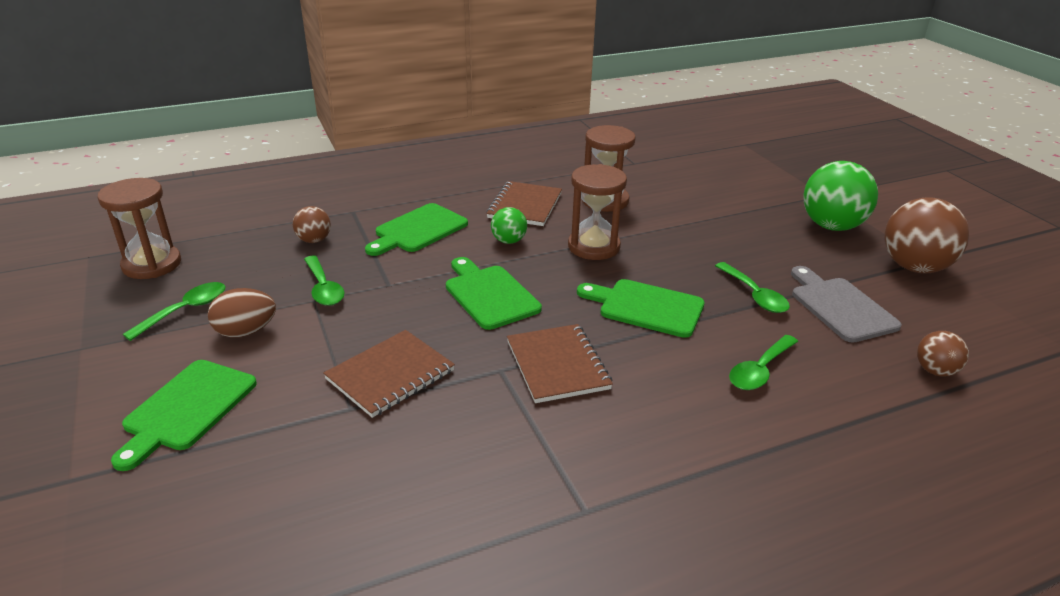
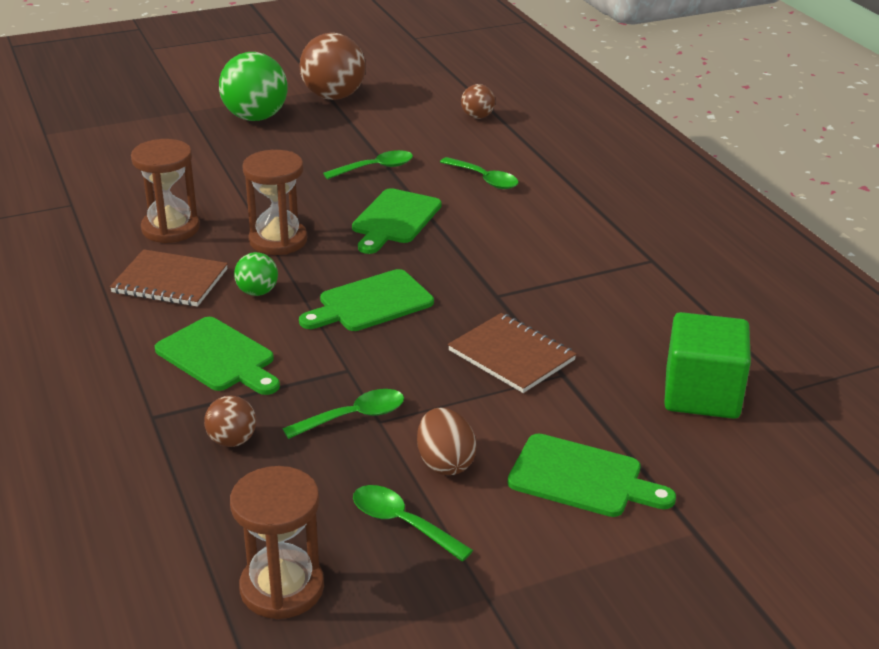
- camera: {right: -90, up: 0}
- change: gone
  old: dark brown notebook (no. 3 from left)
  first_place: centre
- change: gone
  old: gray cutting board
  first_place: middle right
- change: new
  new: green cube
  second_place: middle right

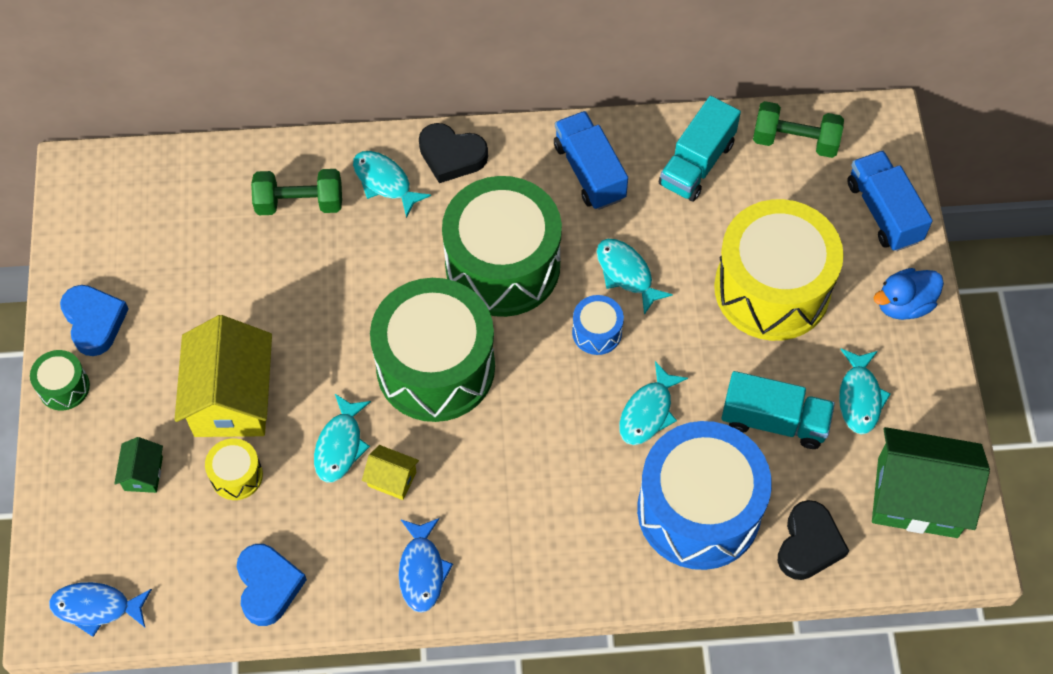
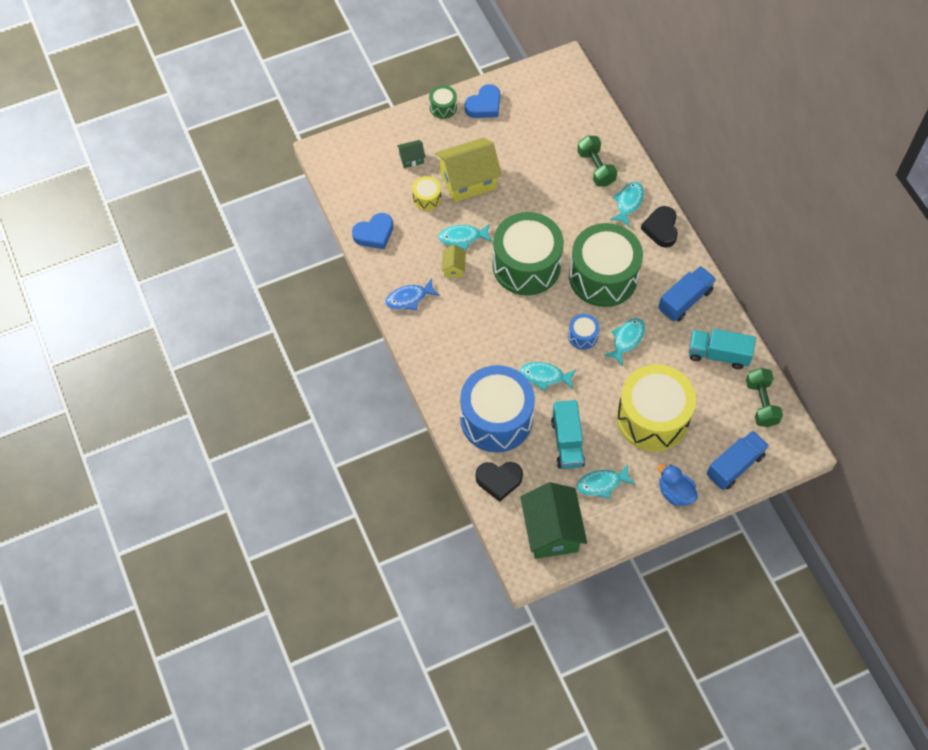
- camera: {right: 70, up: 0}
- change: gone
  old: cobalt fish (no. 1 from left)
  first_place: bottom left

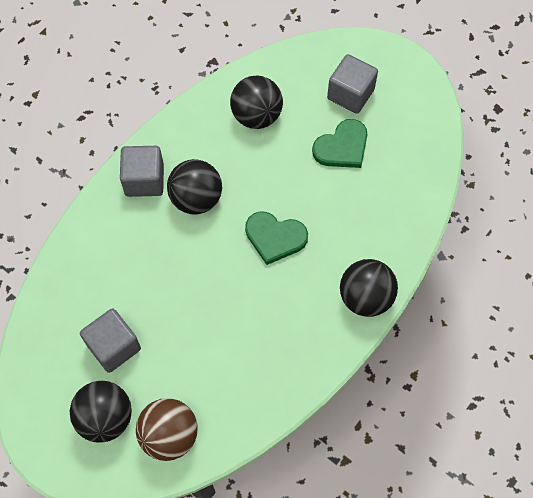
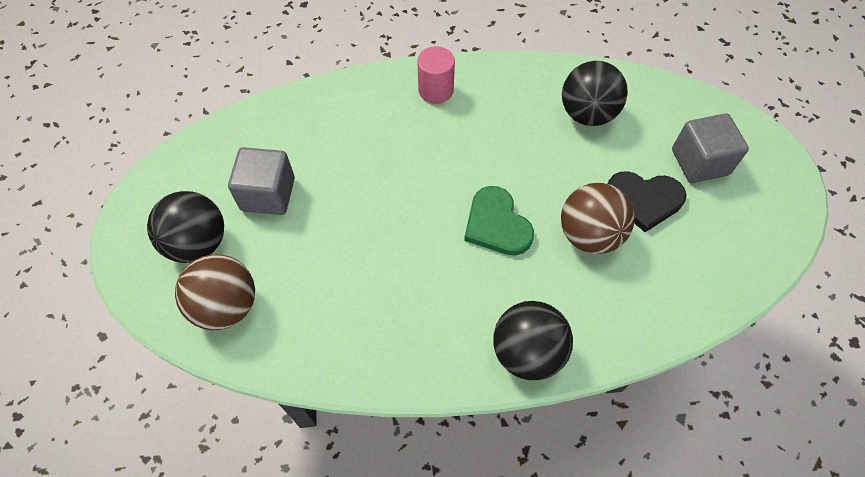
- camera: {right: 45, up: -5}
- change: swapped
  old: gray cube (no. 2 from left)
  new: pink cylinder
  first_place: middle left
  second_place: top centre
- change: gone
  old: black sphere (no. 2 from left)
  first_place: centre
- change: repainted
  old: green heart (no. 2 from left)
  new: black heart
  first_place: top centre
  second_place: middle right
- change: new
  new: dark brown sphere (no. 2 from left)
  second_place: middle right

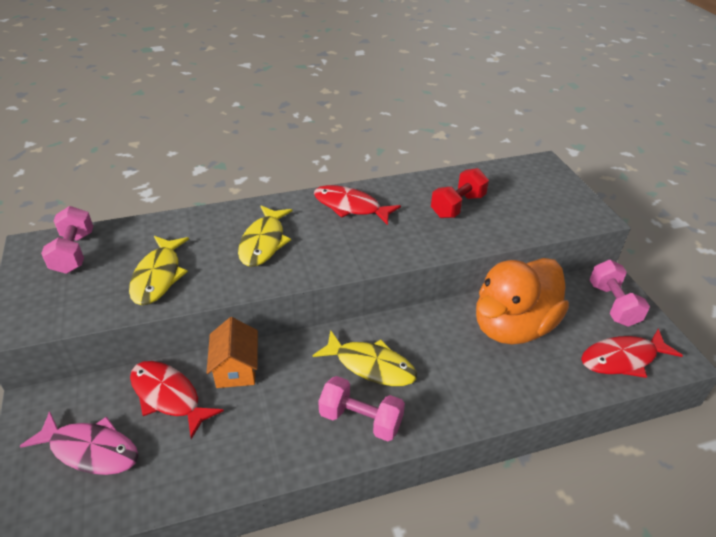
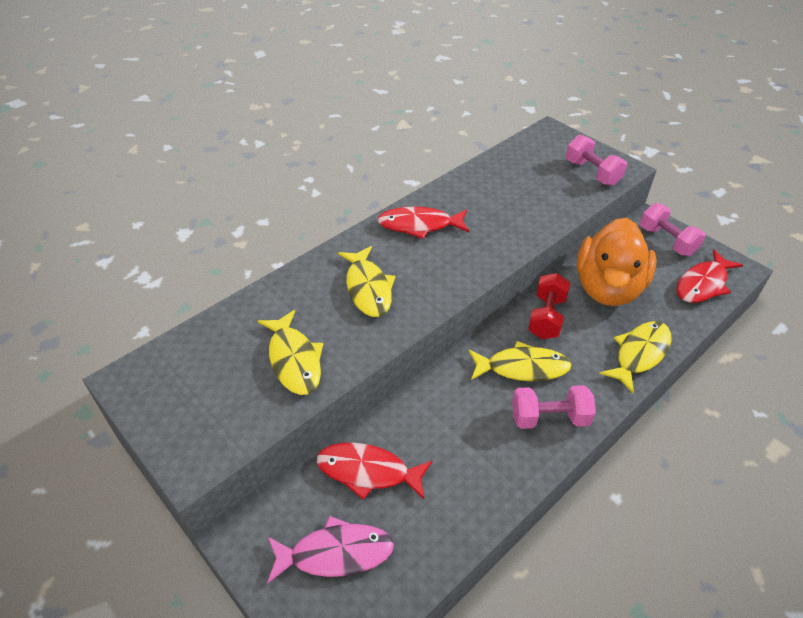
- camera: {right: -25, up: 5}
- change: shifted
  old: pink hand weight (no. 1 from left in the first image)
  new: pink hand weight (no. 2 from left)
  first_place: middle left
  second_place: top right
- change: gone
  old: orange-coloured house
  first_place: middle left
- change: shifted
  old: red hand weight
  first_place: centre
  second_place: middle right
- change: new
  new: yellow fish (no. 4 from left)
  second_place: middle right

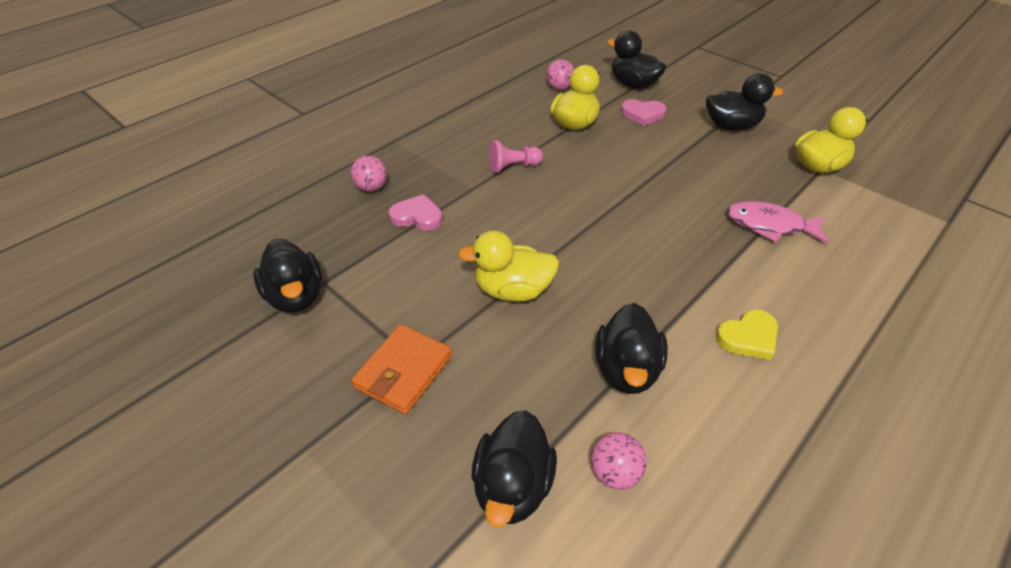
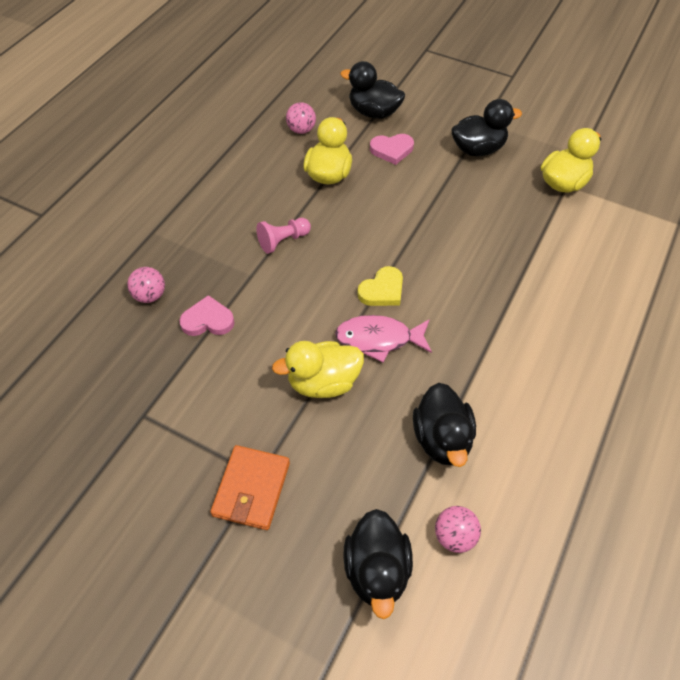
- camera: {right: -15, up: 10}
- change: gone
  old: black rubber duck (no. 1 from left)
  first_place: middle left
- change: shifted
  old: yellow heart
  first_place: middle right
  second_place: centre
- change: shifted
  old: pink fish
  first_place: middle right
  second_place: centre

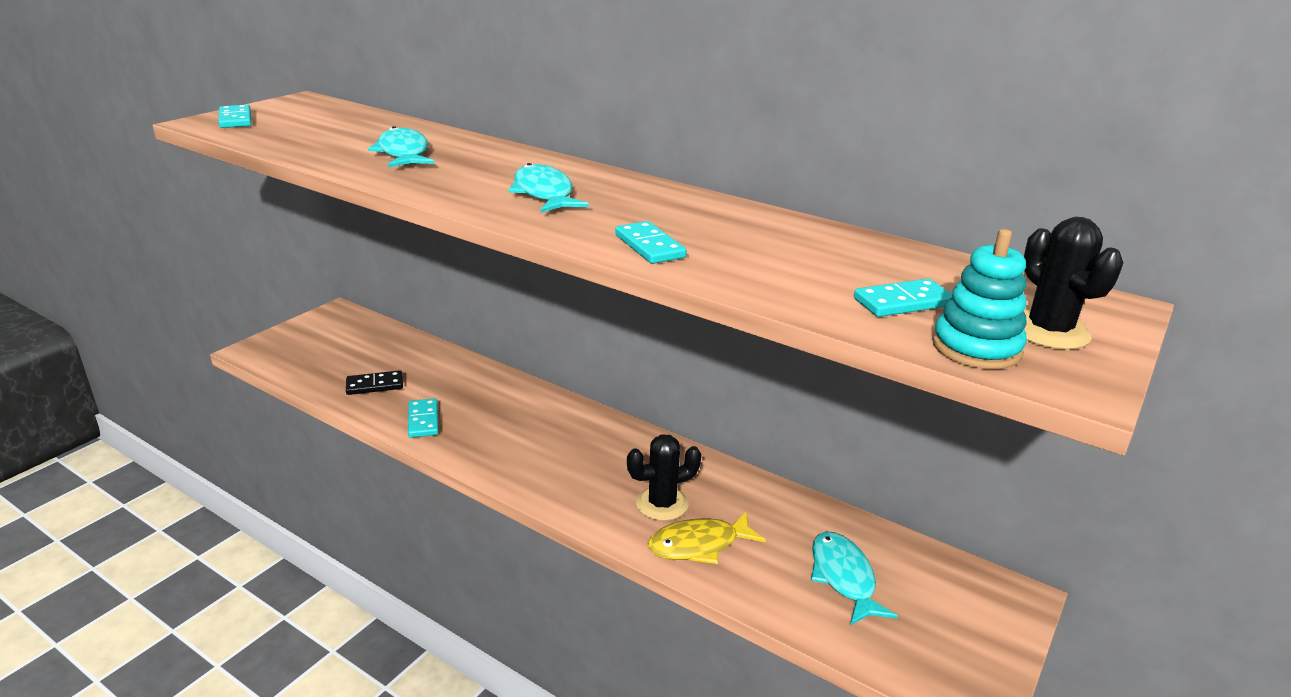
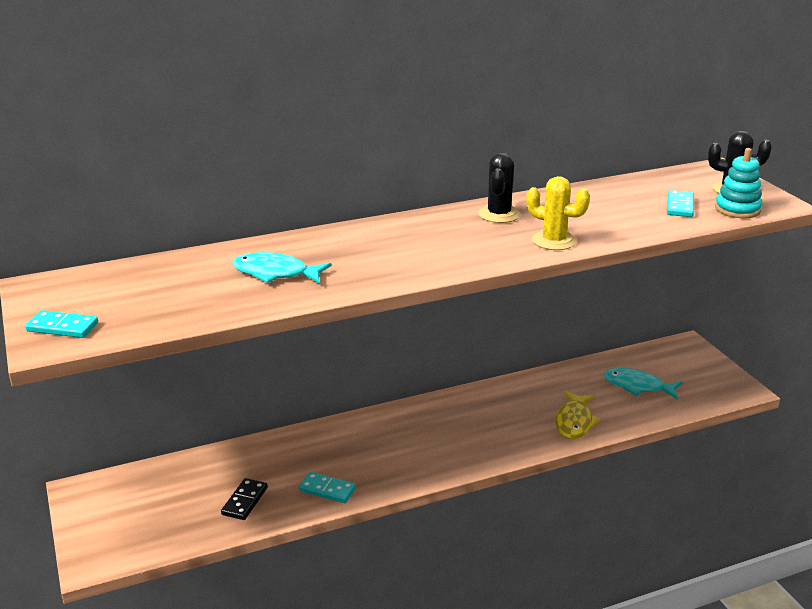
- camera: {right: -55, up: 0}
- change: gone
  old: aqua fish (no. 2 from left)
  first_place: top centre
- change: swapped
  old: aqua domino tile (no. 3 from left)
  new: yellow prickly plant
  first_place: centre
  second_place: middle right
- change: shifted
  old: black prickly plant (no. 1 from left)
  first_place: bottom centre
  second_place: top centre

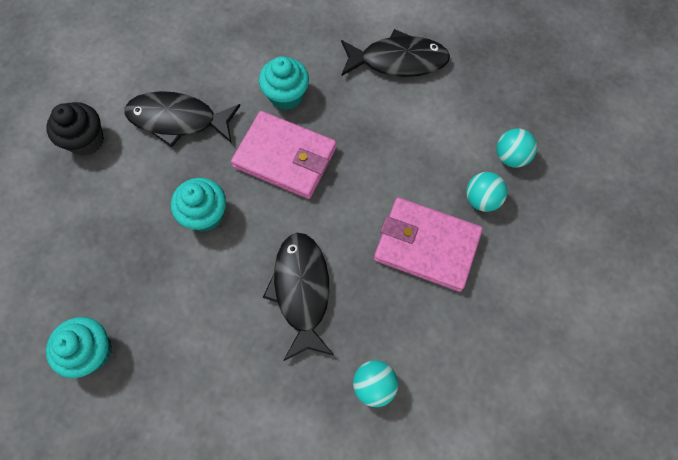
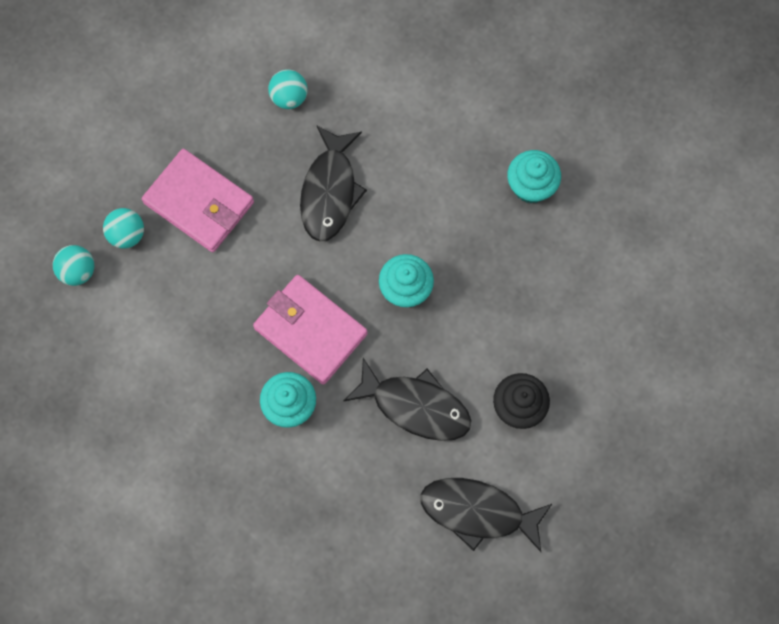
- camera: {right: -165, up: 5}
- change: shifted
  old: black fish (no. 3 from left)
  first_place: top centre
  second_place: bottom centre

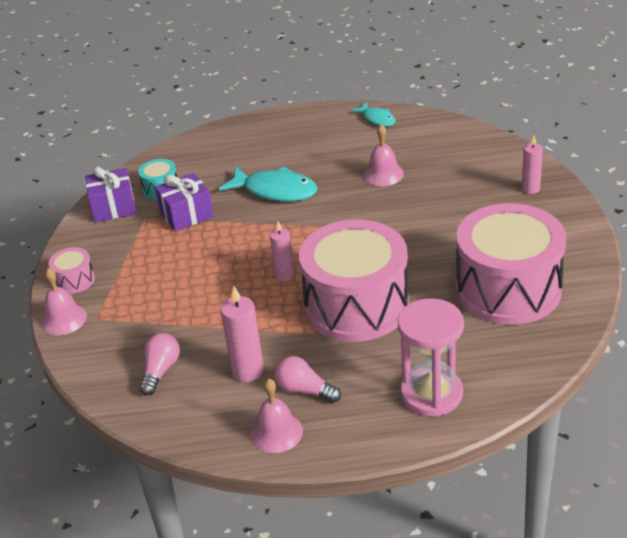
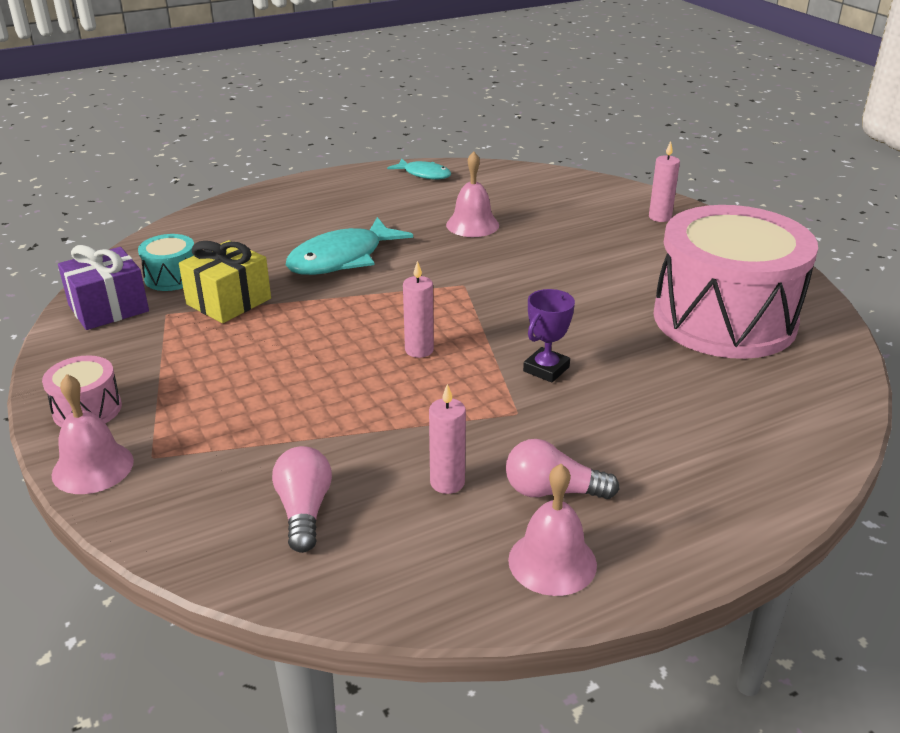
- camera: {right: -25, up: -5}
- change: repainted
  old: violet gift (no. 2 from left)
  new: yellow gift
  first_place: middle left
  second_place: middle left
- change: rotated
  old: aqua fish (no. 1 from left)
  first_place: centre
  second_place: centre
  degrees: 135
- change: scaled
  old: pink candle (no. 1 from left in the first image)
  first_place: centre
  second_place: centre
  factor: 0.67
- change: swapped
  old: pink drum (no. 2 from left)
  new: violet trophy
  first_place: centre
  second_place: centre
- change: gone
  old: pink hourglass
  first_place: middle right

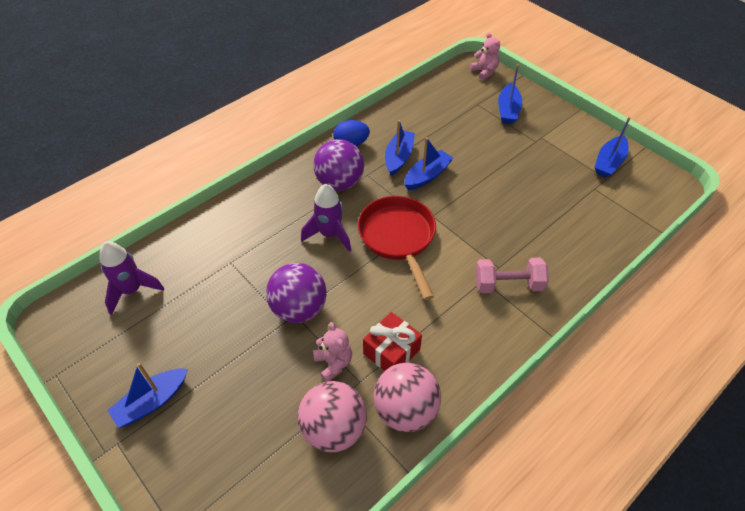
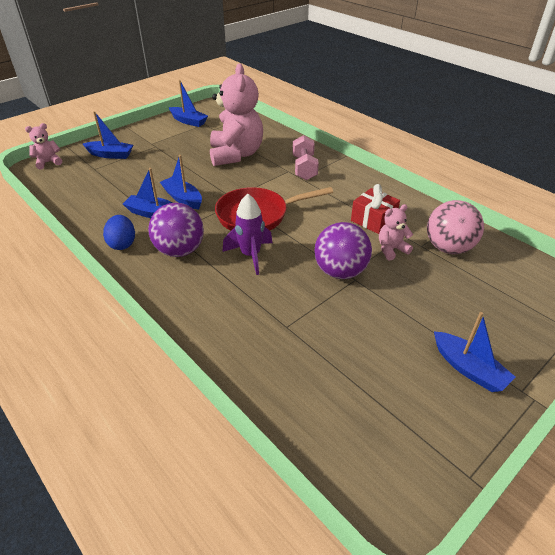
- camera: {right: -90, up: -10}
- change: gone
  old: violet toy rocket (no. 1 from left)
  first_place: middle left
- change: gone
  old: pink sphere (no. 2 from left)
  first_place: bottom centre
- change: new
  new: pink teddy (no. 2 from left)
  second_place: top centre

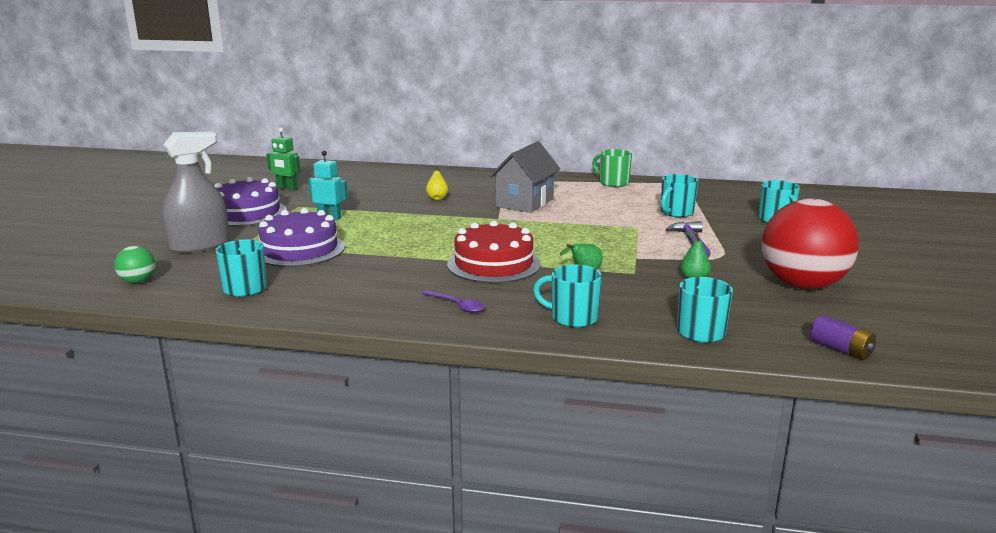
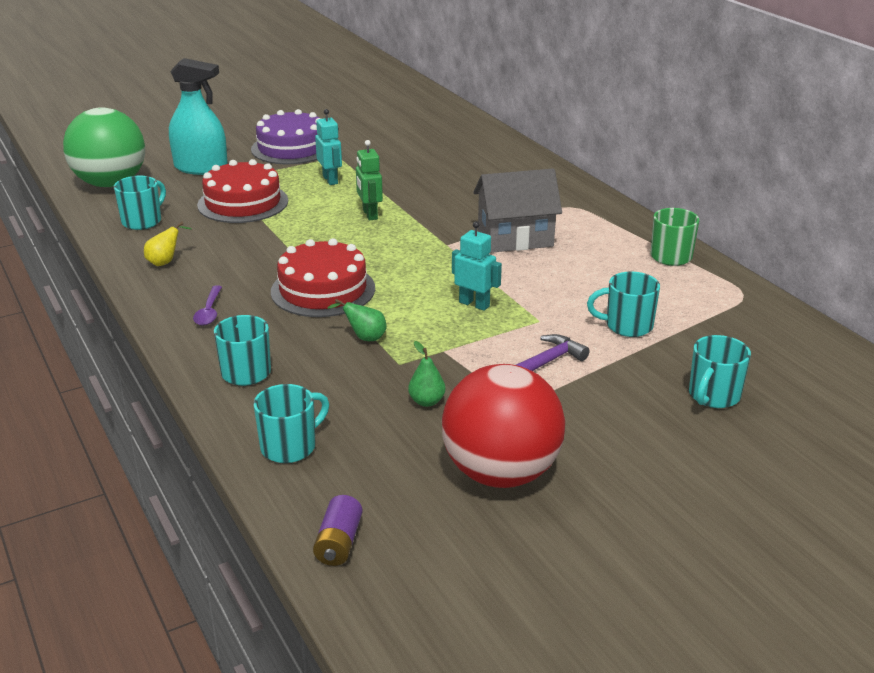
- camera: {right: 50, up: 10}
- change: scaled
  old: green sphere
  first_place: middle left
  second_place: top left
  factor: 2.36
- change: repainted
  old: gray spray bottle
  new: aqua spray bottle
  first_place: middle left
  second_place: top left
- change: repainted
  old: violet cake (no. 2 from left)
  new: red cake (no. 1 from left)
  first_place: middle left
  second_place: top left
- change: shifted
  old: green robot
  first_place: top left
  second_place: top centre
- change: shifted
  old: yellow pear fruit
  first_place: centre
  second_place: middle left
- change: new
  new: aqua robot (no. 2 from left)
  second_place: centre

